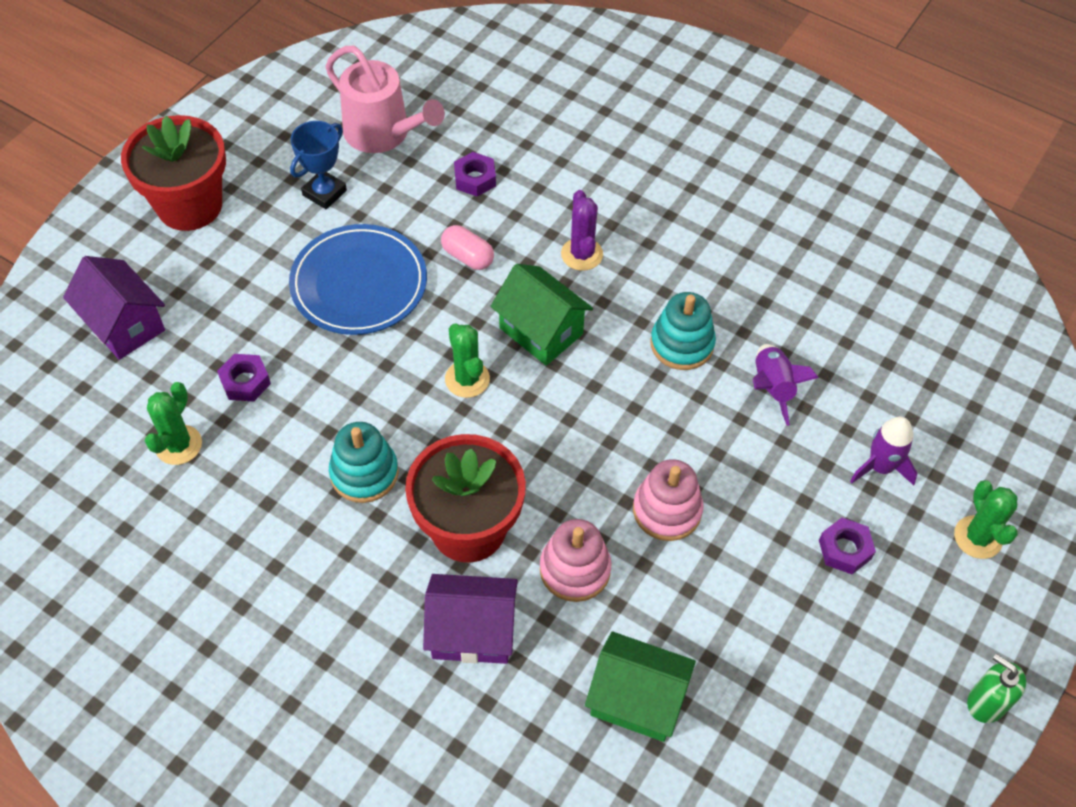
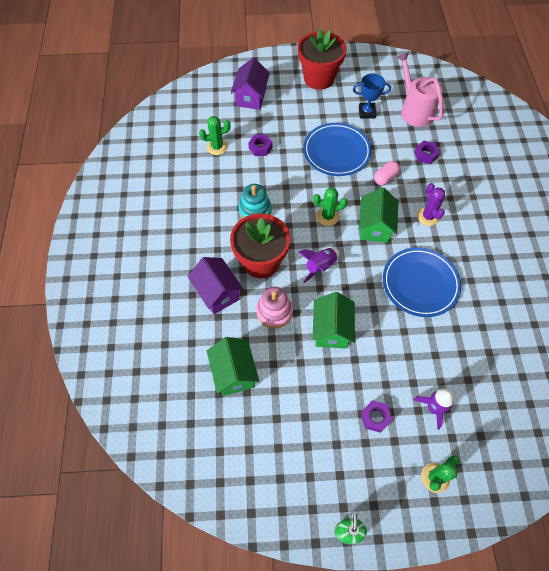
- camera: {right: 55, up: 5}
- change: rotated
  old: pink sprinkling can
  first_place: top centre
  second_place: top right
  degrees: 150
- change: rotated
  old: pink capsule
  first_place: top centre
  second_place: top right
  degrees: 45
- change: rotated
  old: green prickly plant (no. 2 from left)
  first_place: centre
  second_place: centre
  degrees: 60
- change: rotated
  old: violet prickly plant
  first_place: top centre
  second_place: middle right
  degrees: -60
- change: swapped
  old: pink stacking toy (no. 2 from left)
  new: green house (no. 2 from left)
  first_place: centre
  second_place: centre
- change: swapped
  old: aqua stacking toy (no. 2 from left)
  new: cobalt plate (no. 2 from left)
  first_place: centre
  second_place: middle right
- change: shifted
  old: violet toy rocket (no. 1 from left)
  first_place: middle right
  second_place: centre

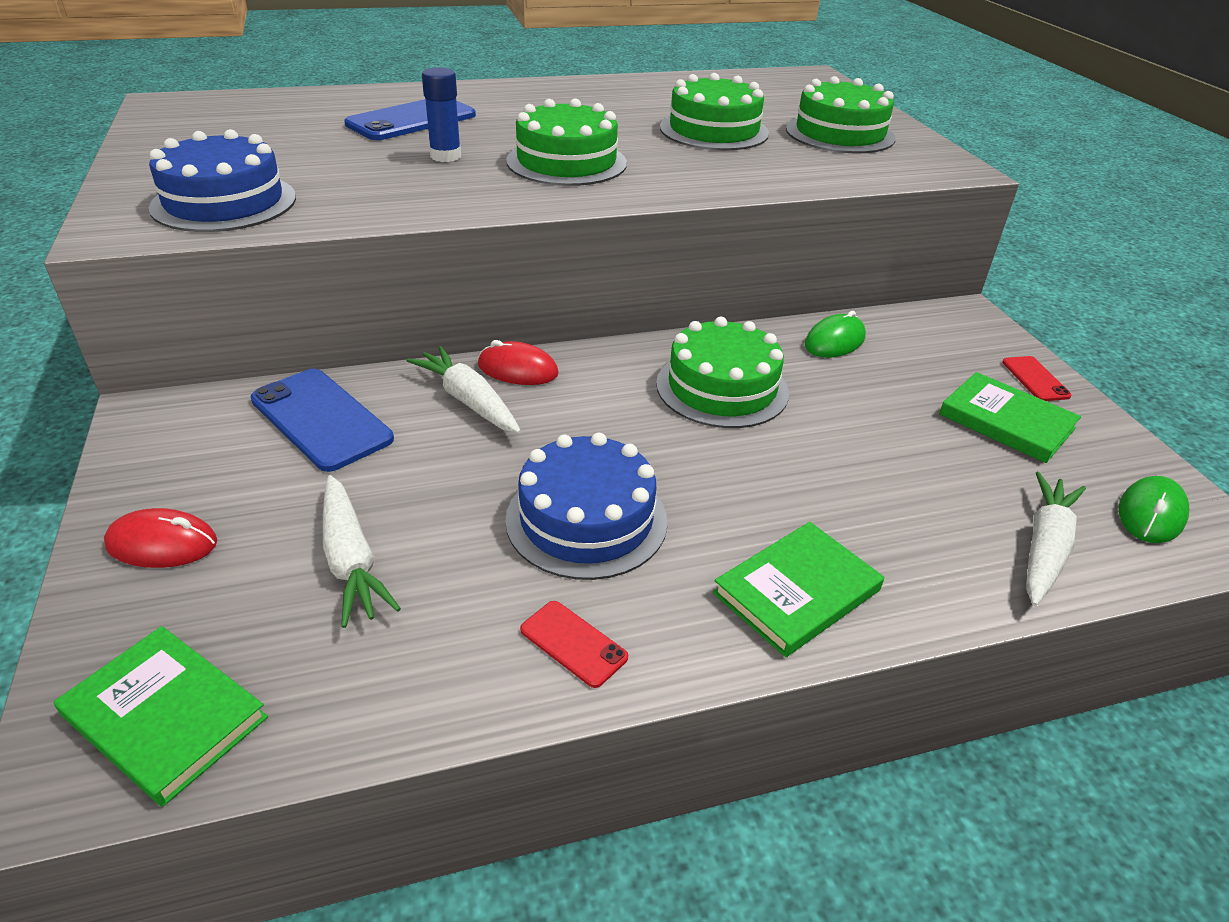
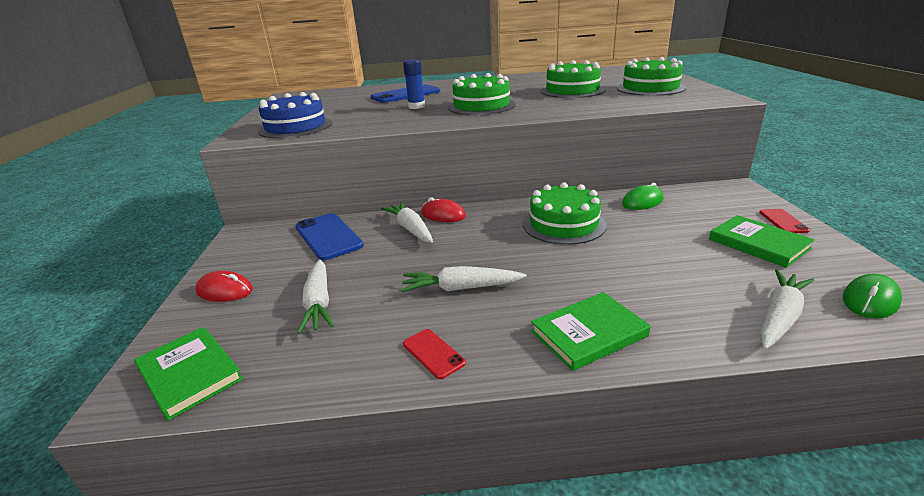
- camera: {right: 15, up: -10}
- change: swapped
  old: cobalt cake (no. 2 from left)
  new: pure white carrot (no. 3 from left)
  first_place: centre
  second_place: centre

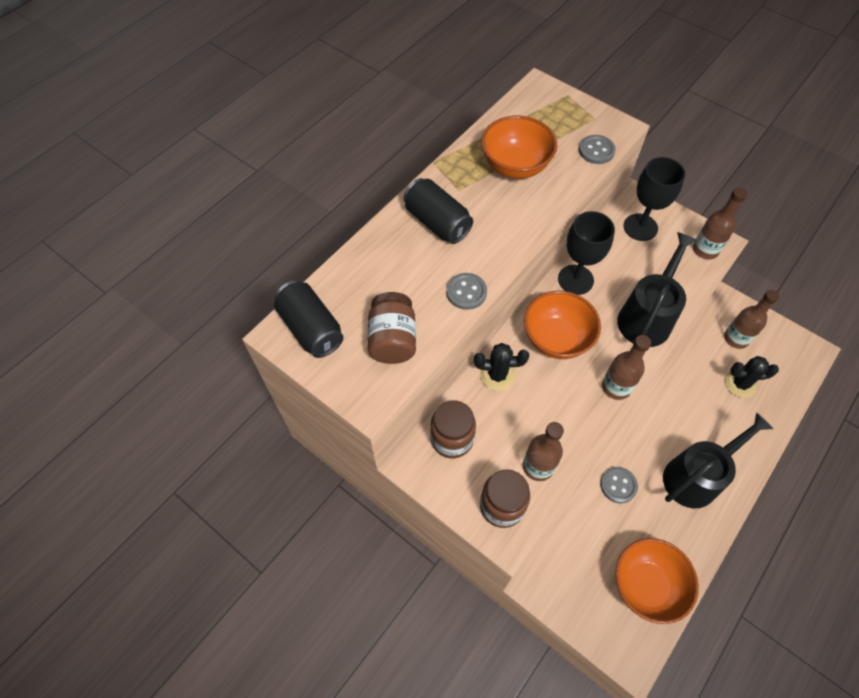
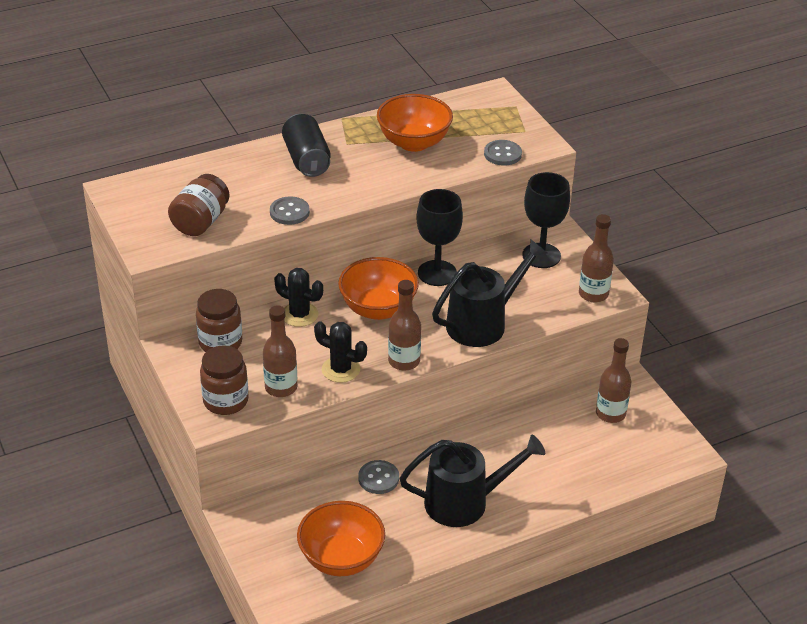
- camera: {right: 25, up: -20}
- change: gone
  old: black soda can (no. 1 from left)
  first_place: centre
- change: shifted
  old: black prickly plant (no. 2 from left)
  first_place: middle right
  second_place: centre

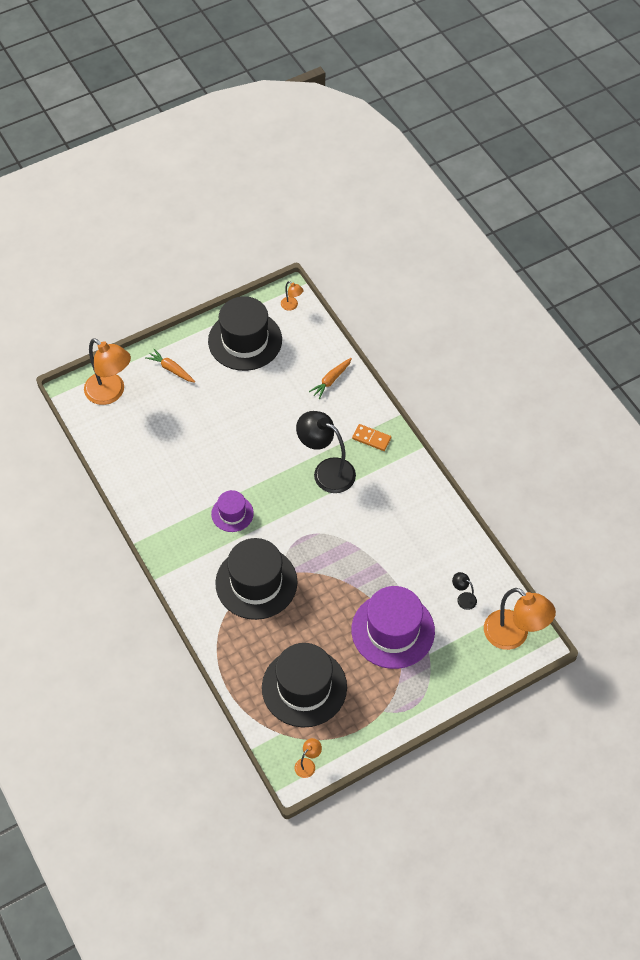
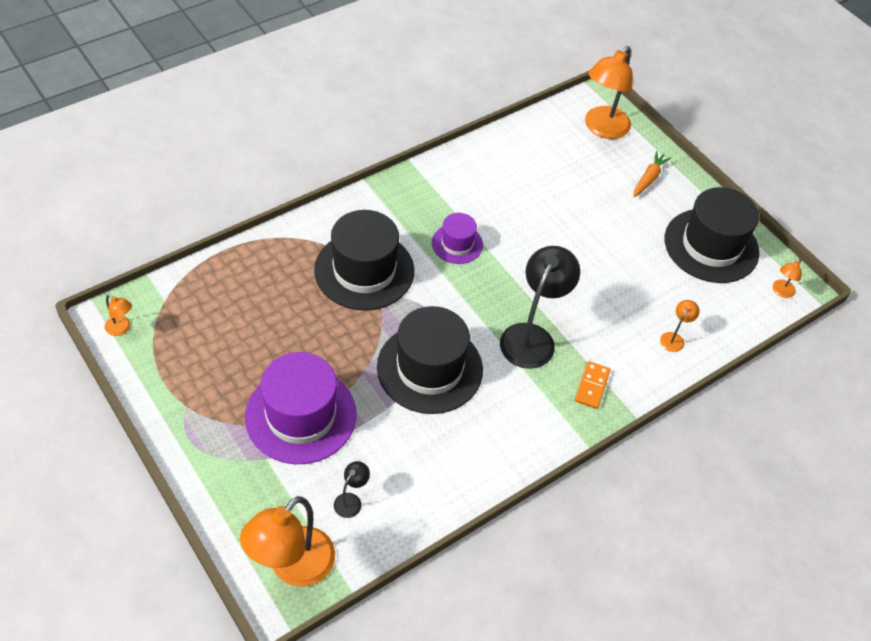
- camera: {right: 80, up: -5}
- change: shifted
  old: black tall hat (no. 3 from left in the first image)
  new: black tall hat (no. 2 from left)
  first_place: bottom centre
  second_place: centre
- change: swapped
  old: orange-coloured carrot (no. 2 from left)
  new: orange-coloured lamp (no. 4 from left)
  first_place: centre
  second_place: middle right

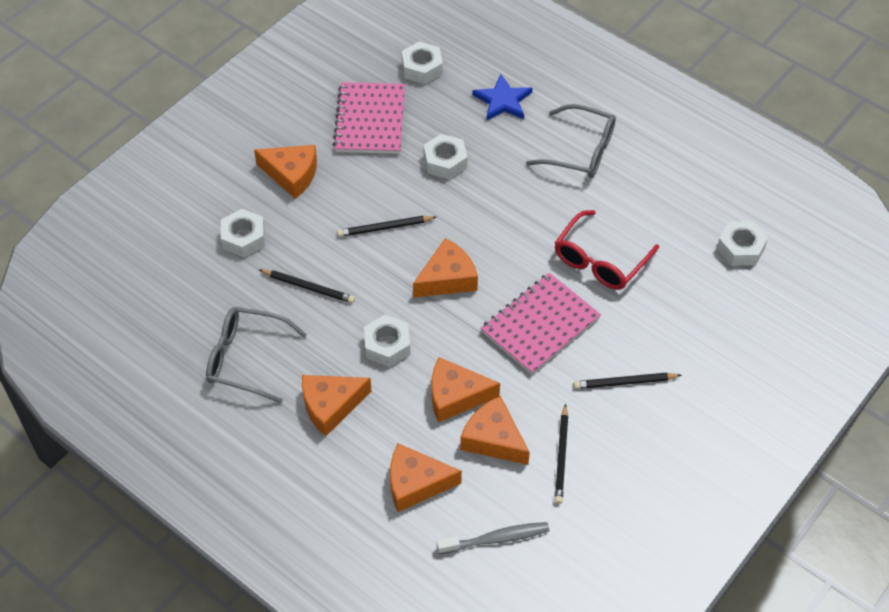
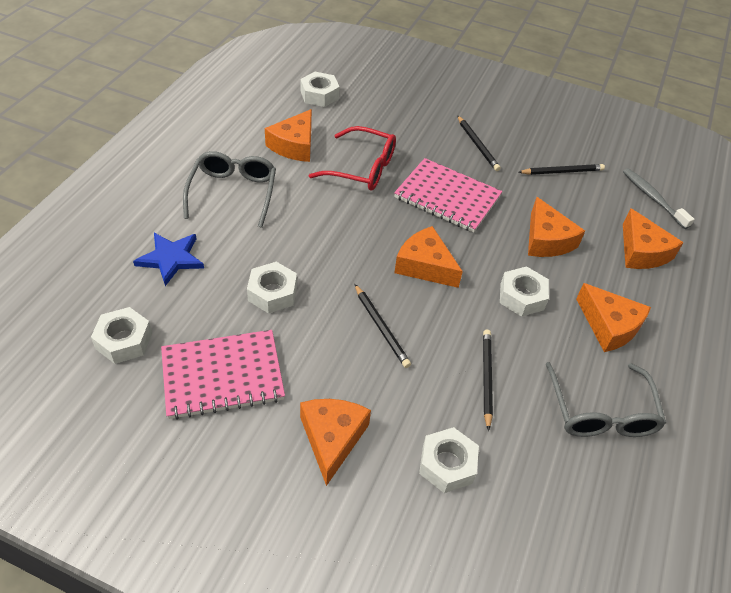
- camera: {right: -110, up: -5}
- change: shifted
  old: orange-coloured cheese (no. 6 from left in the first image)
  new: orange-coloured cheese (no. 1 from left)
  first_place: bottom centre
  second_place: top centre

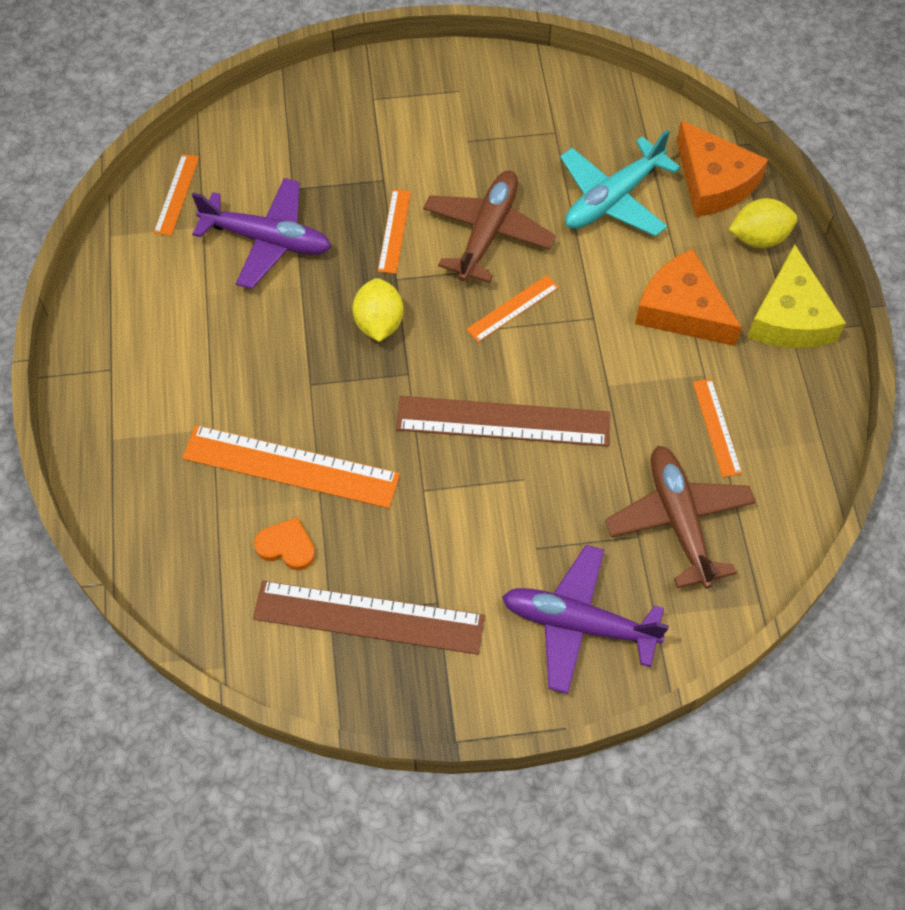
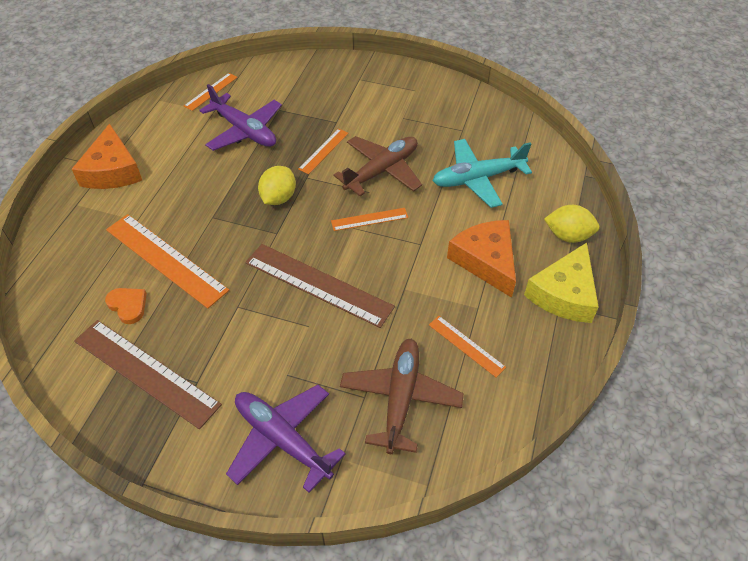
- camera: {right: 25, up: -10}
- change: shifted
  old: orange-coloured cheese (no. 2 from left in the first image)
  new: orange-coloured cheese (no. 1 from left)
  first_place: top right
  second_place: top left
- change: rotated
  old: orange-coloured straightedge (no. 5 from left)
  first_place: middle right
  second_place: centre
  degrees: -60

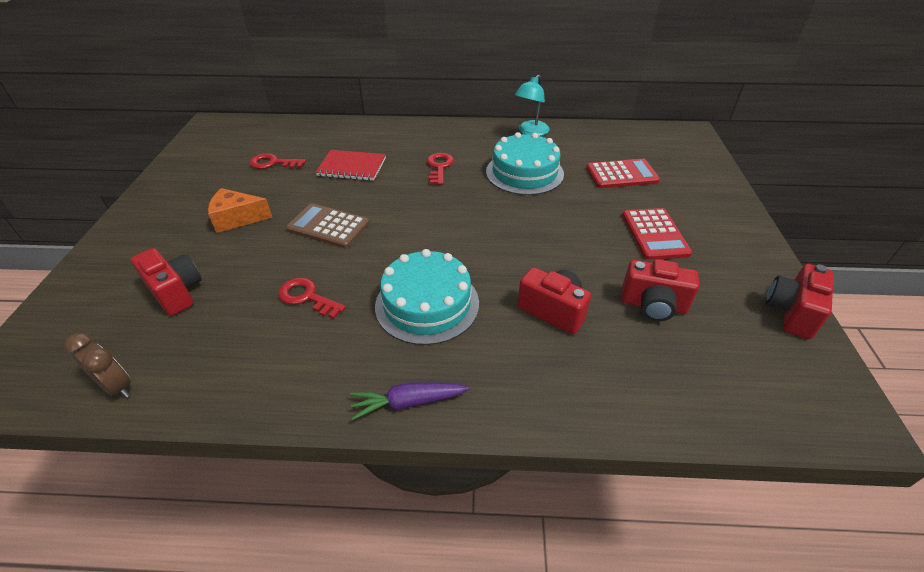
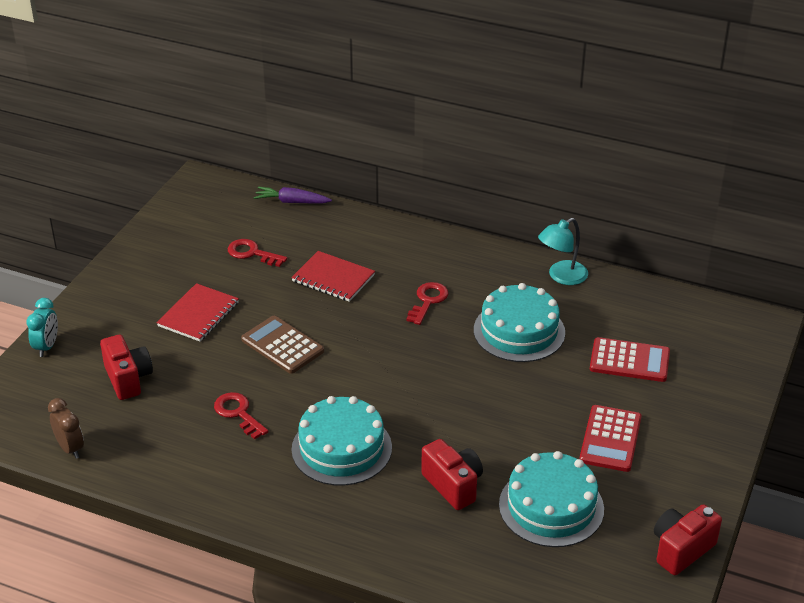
- camera: {right: 20, up: -5}
- change: swapped
  old: orange-coloured cheese
  new: red notebook (no. 1 from left)
  first_place: middle left
  second_place: middle left
- change: shifted
  old: violet carrot
  first_place: bottom centre
  second_place: top centre
- change: swapped
  old: red camera (no. 3 from left)
  new: aqua cake (no. 3 from left)
  first_place: middle right
  second_place: bottom right
- change: new
  new: aqua clock
  second_place: middle left

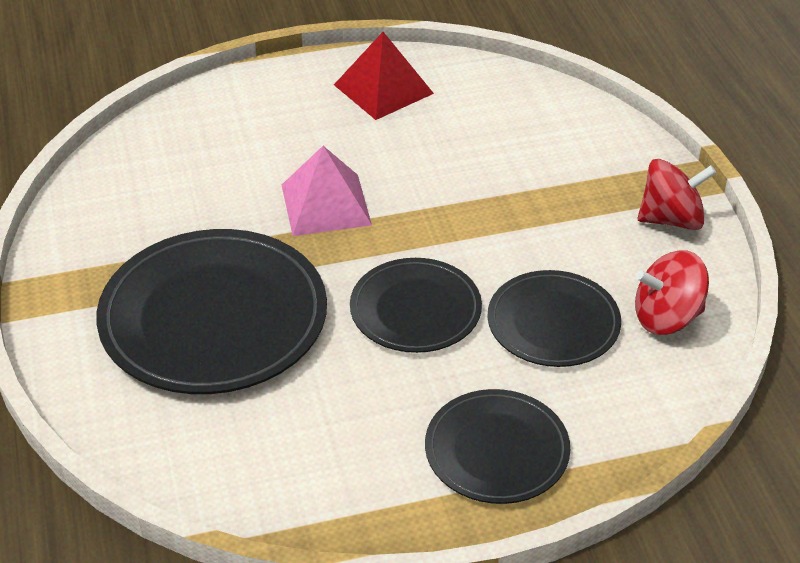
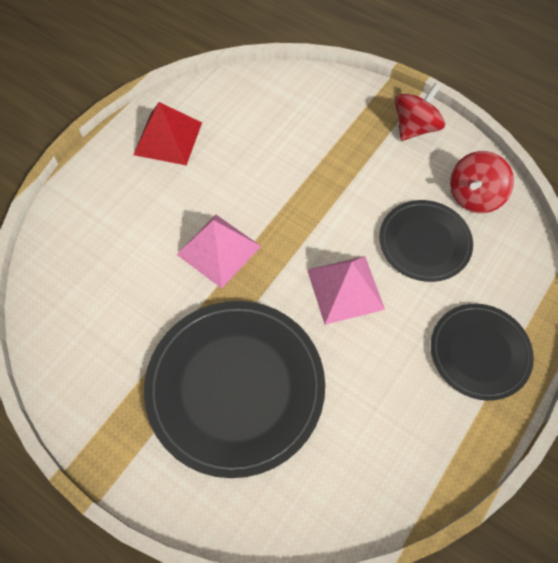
- camera: {right: -40, up: 20}
- change: swapped
  old: black plate (no. 2 from left)
  new: pink solid pyramid (no. 2 from left)
  first_place: centre
  second_place: centre

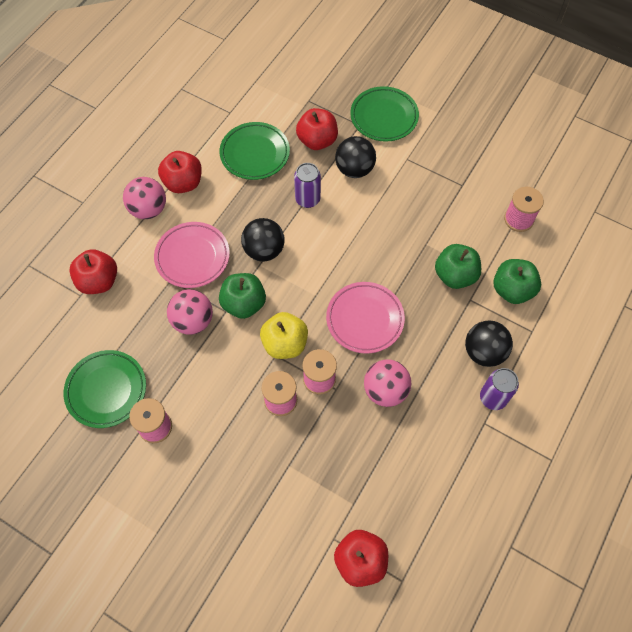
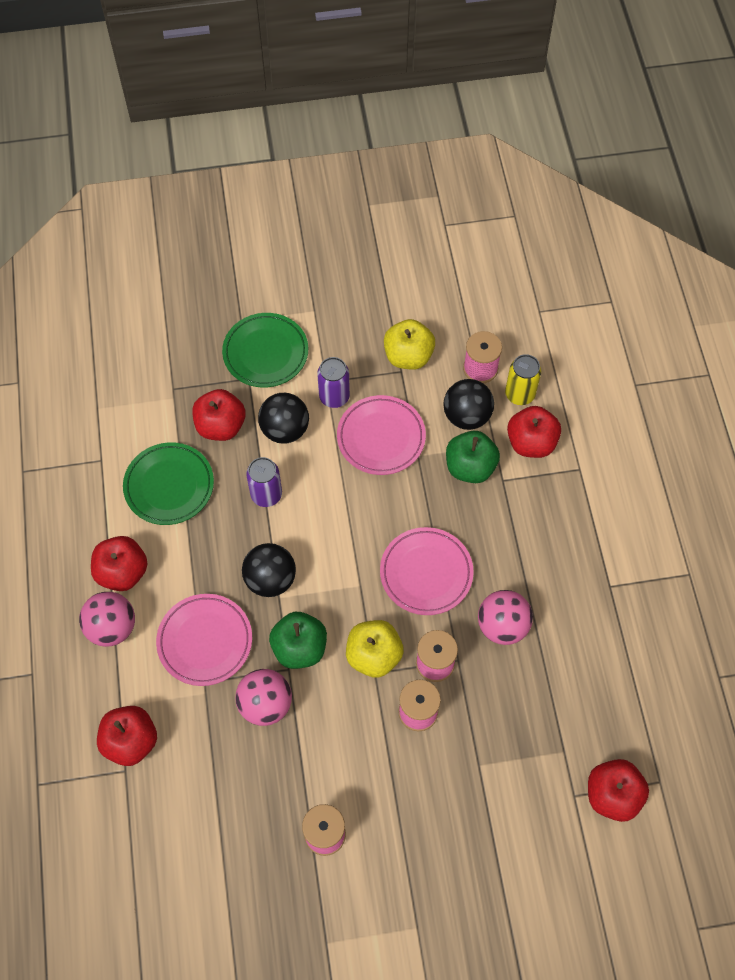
- camera: {right: -40, up: 0}
- change: gone
  old: green plate (no. 1 from left)
  first_place: middle left
- change: shifted
  old: black sphere (no. 3 from left)
  first_place: middle right
  second_place: centre
- change: shifted
  old: violet soda can (no. 2 from left)
  first_place: middle right
  second_place: centre
- change: repainted
  old: green apple fruit (no. 3 from left)
  new: red apple fruit (no. 4 from left)
  first_place: middle right
  second_place: middle right
- change: new
  new: pink plate (no. 2 from left)
  second_place: centre
- change: new
  new: yellow apple fruit (no. 2 from left)
  second_place: centre
- change: new
  new: yellow soda can
  second_place: middle right

